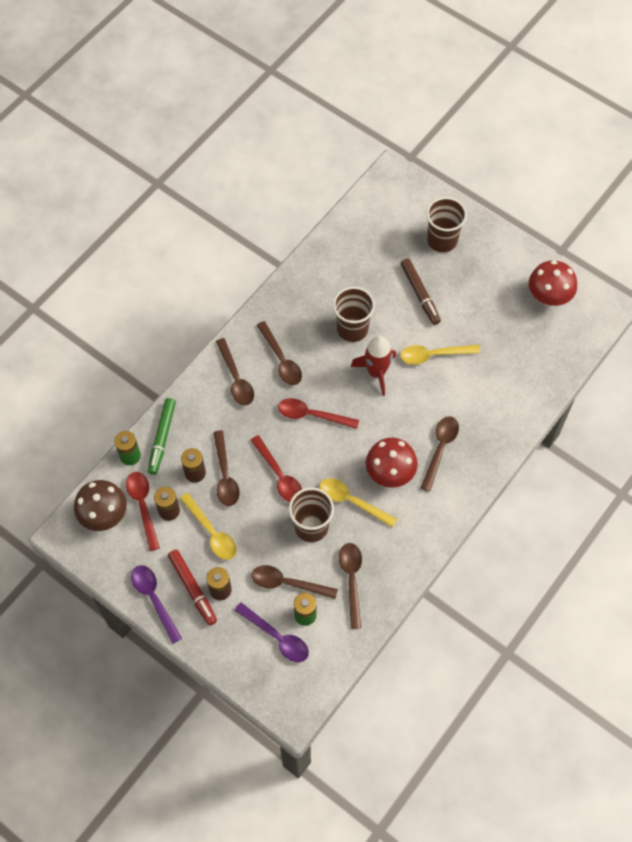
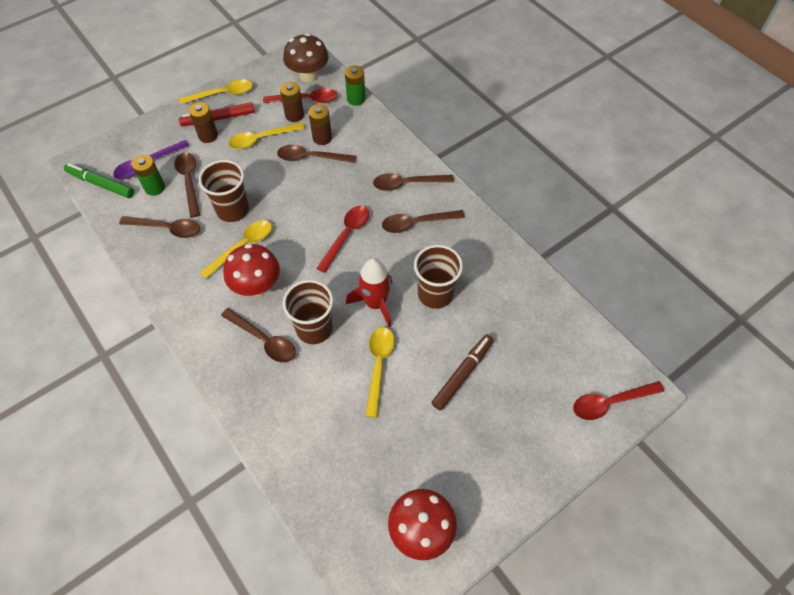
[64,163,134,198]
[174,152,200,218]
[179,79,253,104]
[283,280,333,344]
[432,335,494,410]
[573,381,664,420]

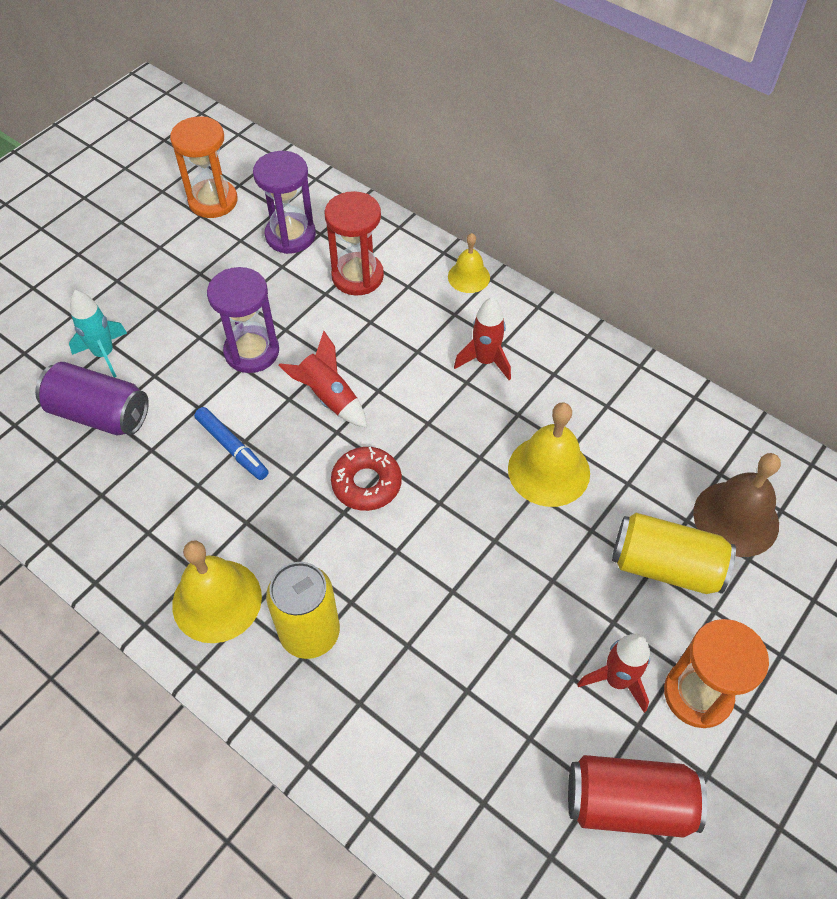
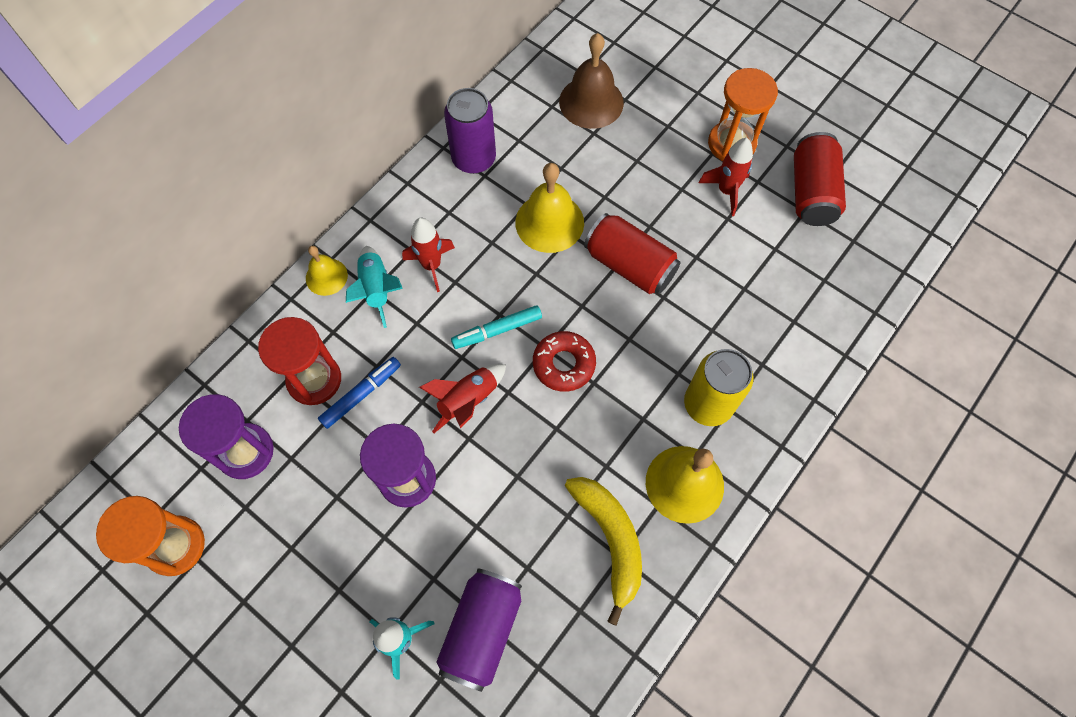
[318,357,401,429]
[346,246,403,328]
[444,88,496,174]
[451,305,542,349]
[565,477,642,626]
[584,213,681,294]
[612,513,736,594] (first image)

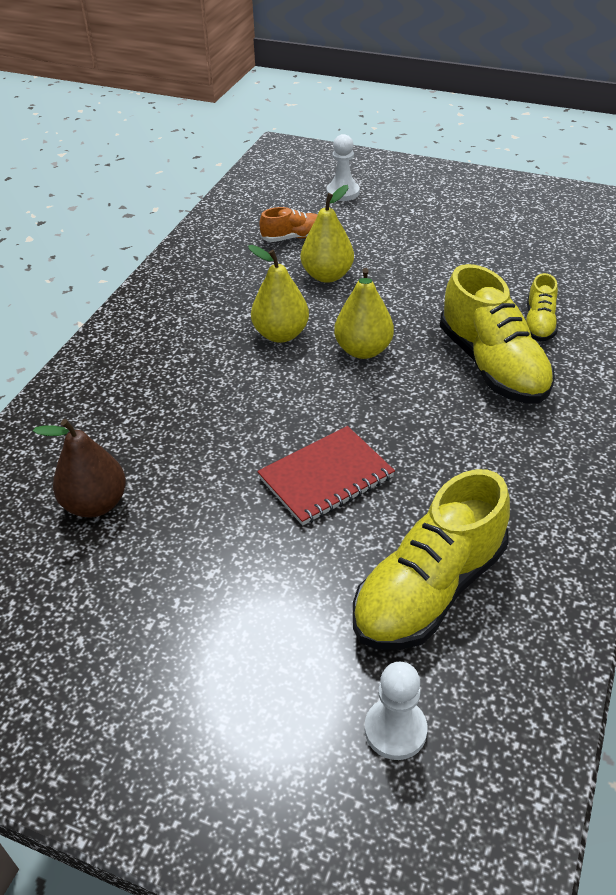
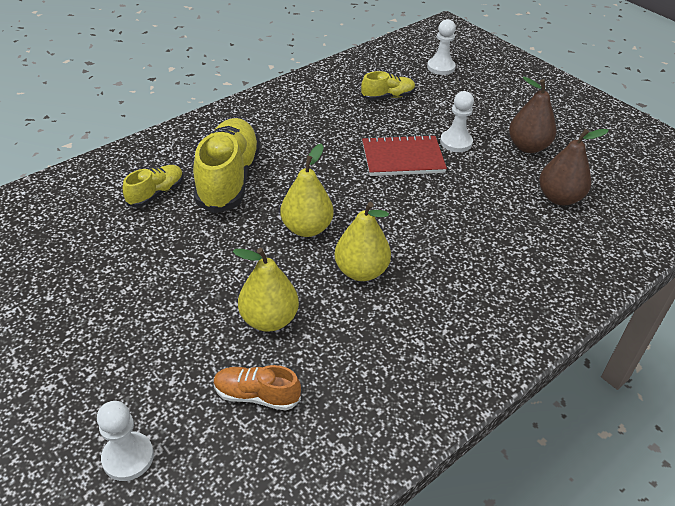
[361,71,416,100]
[440,91,474,152]
[509,77,556,153]

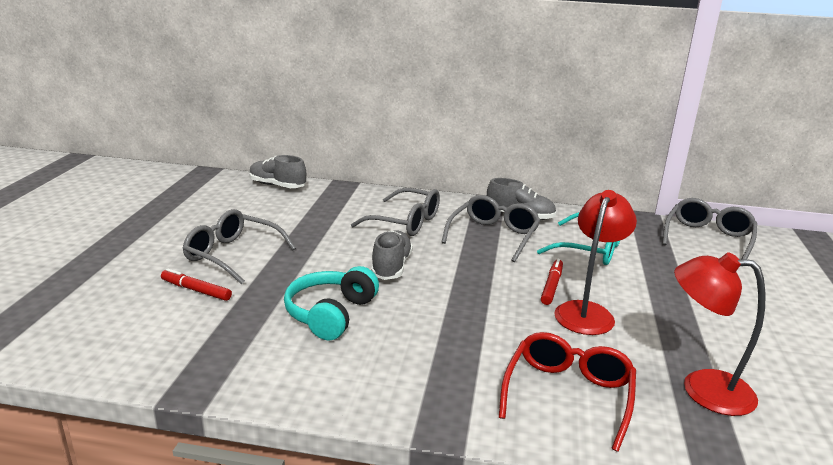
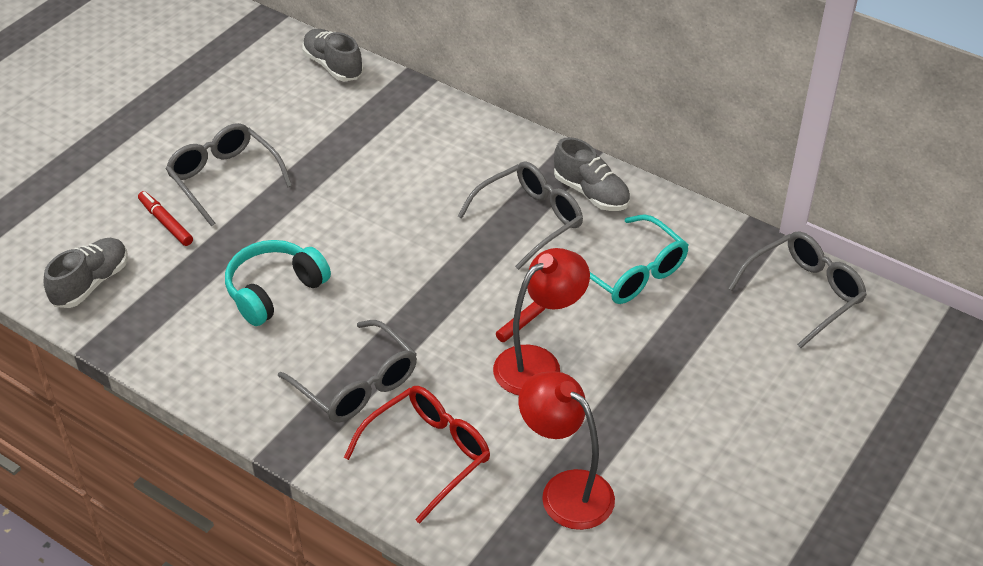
[44,238,128,308]
[278,320,417,422]

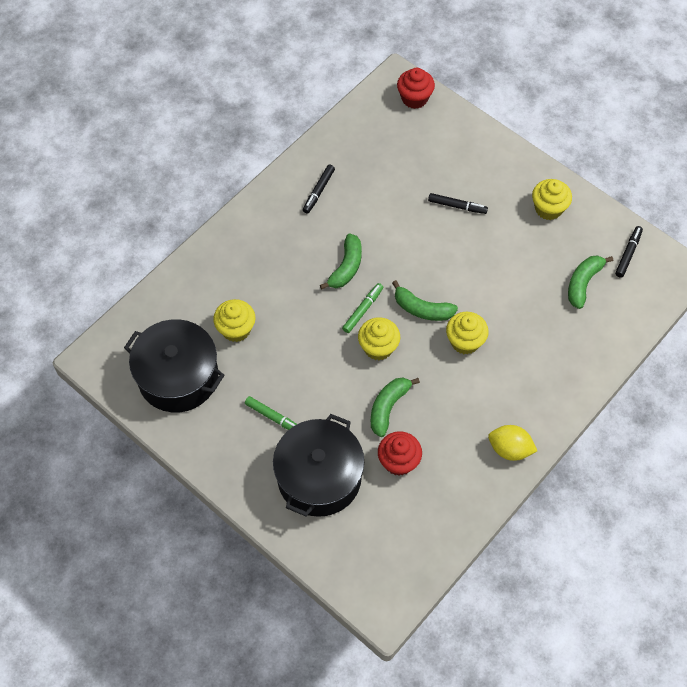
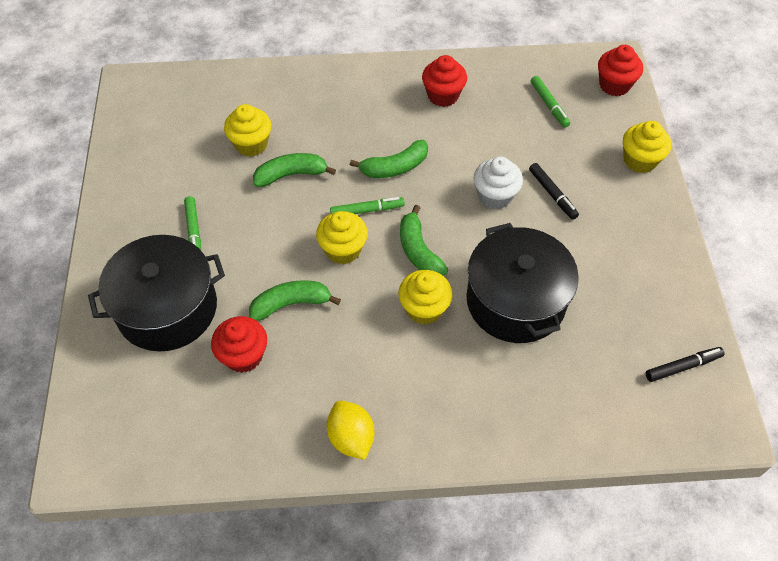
[253,153,336,187]
[422,55,467,107]
[466,223,579,343]
[474,157,523,209]
[531,76,570,128]
[623,121,671,173]

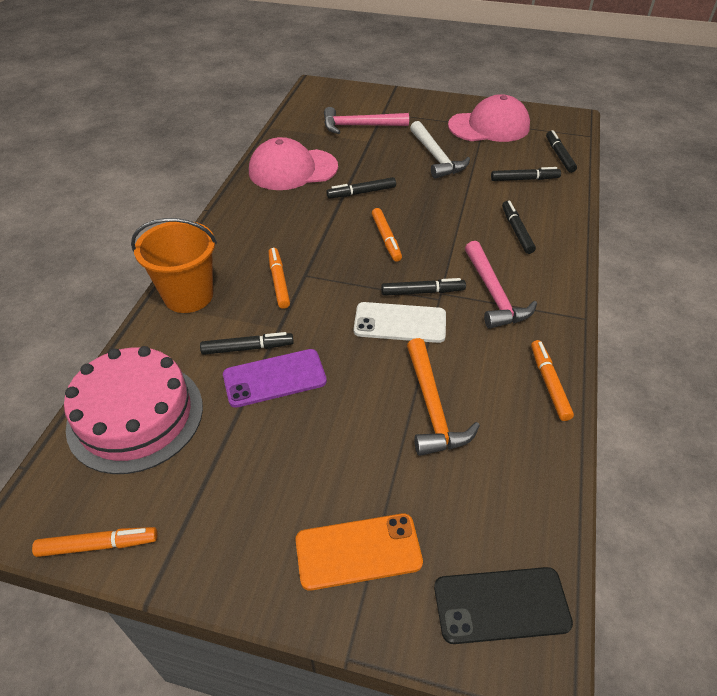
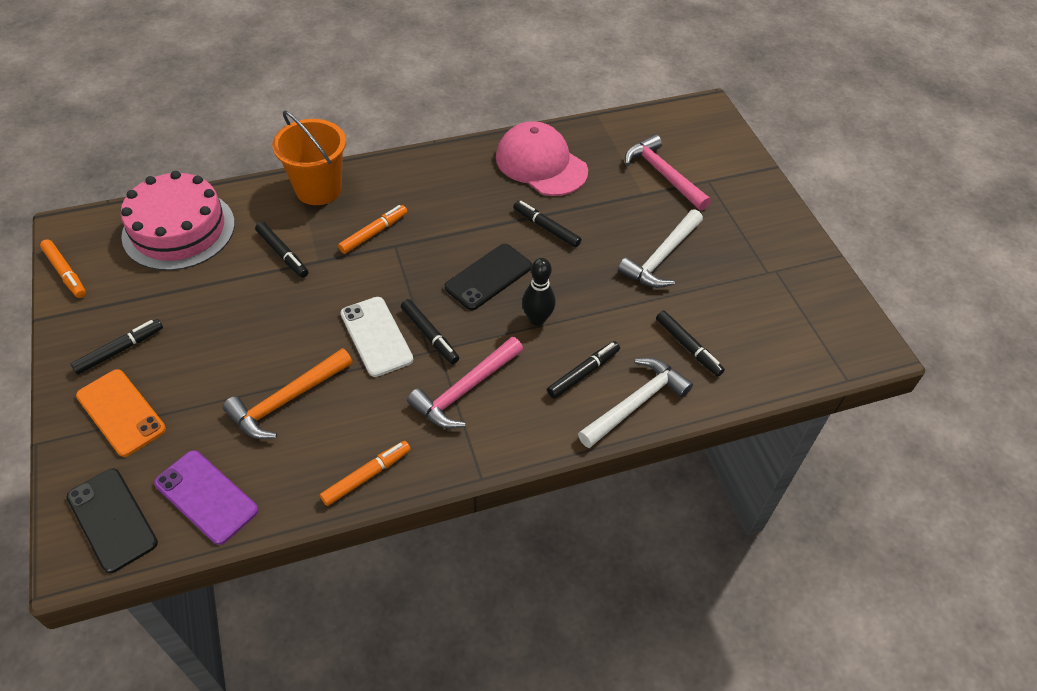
[71,319,163,375]
[154,450,258,545]
[444,244,532,310]
[522,258,556,326]
[578,358,693,448]
[448,94,530,142] (first image)

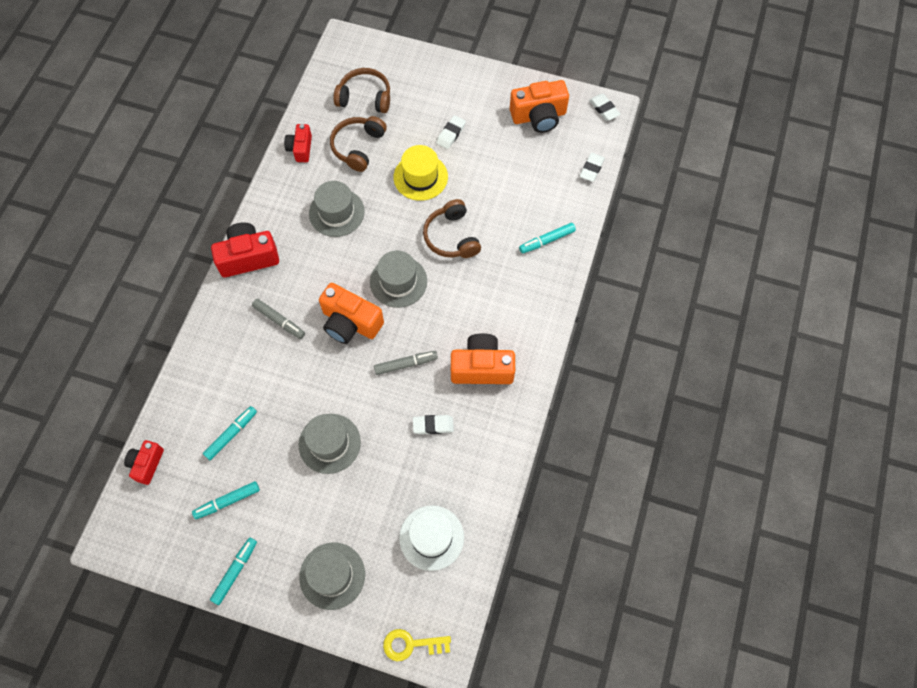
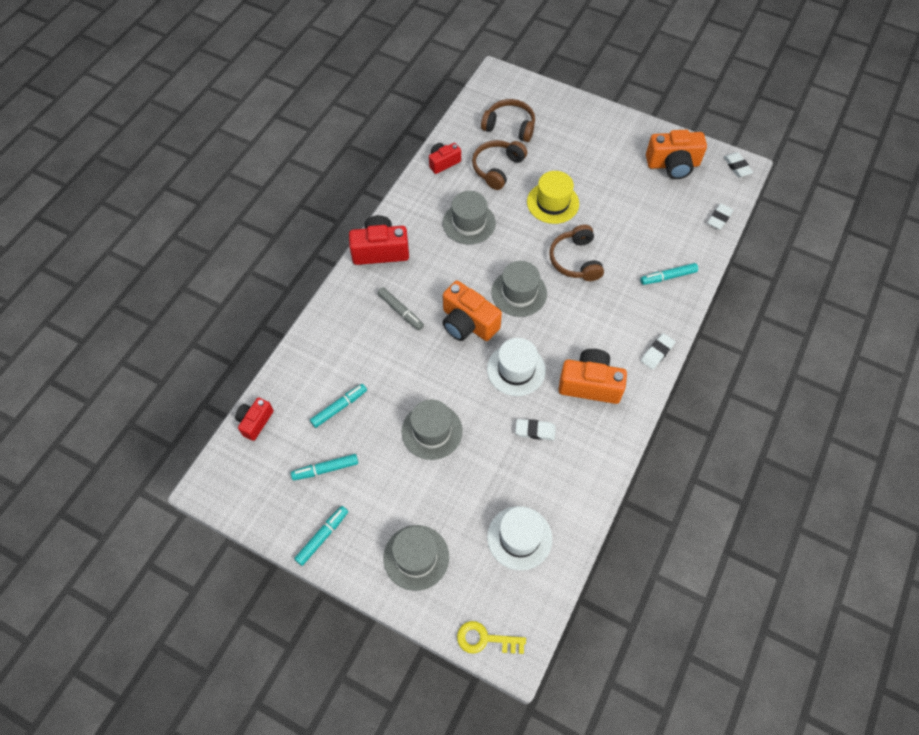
[429,143,461,174]
[487,338,546,396]
[641,333,675,369]

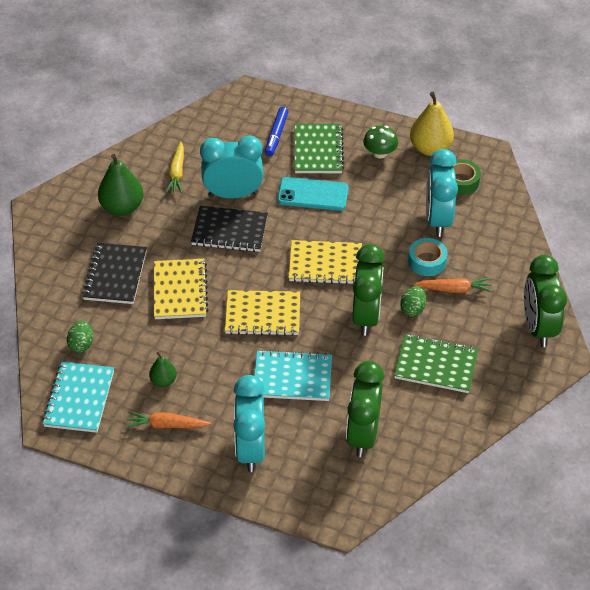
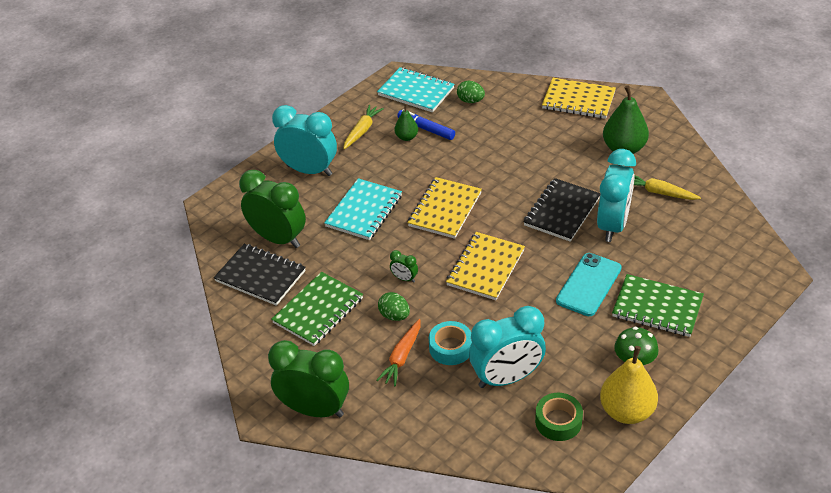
[214,243,306,306]
[343,105,384,149]
[390,250,418,283]
[397,109,455,140]
[469,306,546,388]
[542,78,616,119]

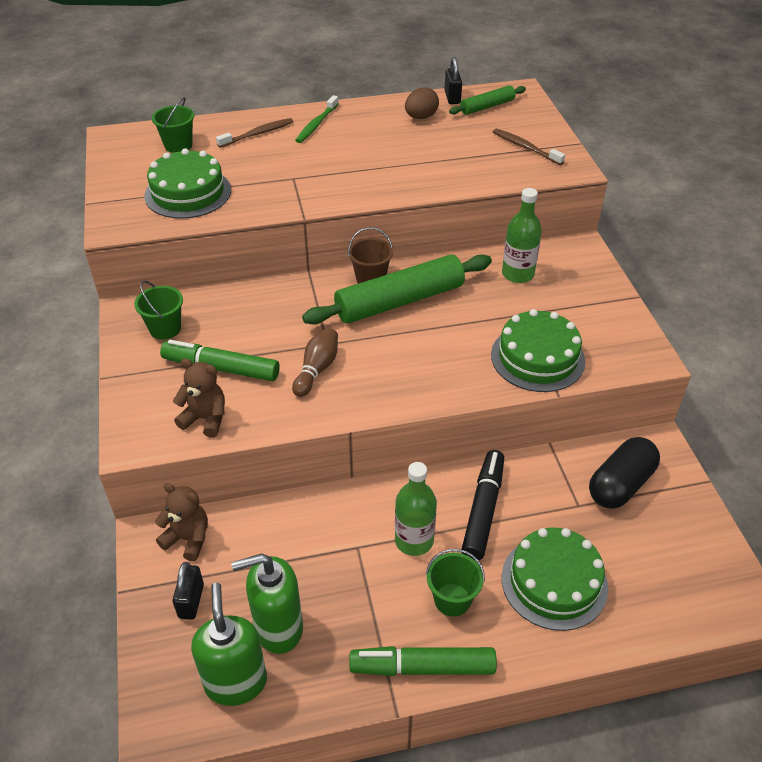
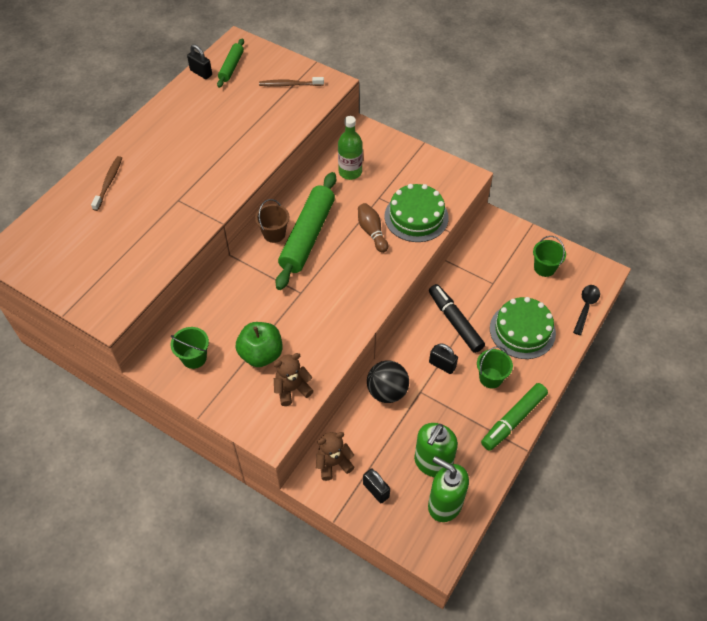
[236,322,283,367]
[358,203,388,253]
[367,360,409,403]
[429,343,458,374]
[533,236,566,277]
[573,285,600,335]
[144,148,231,219] (first image)
[295,95,339,143] (first image)
[405,87,439,119] (first image)
[589,437,660,509] (first image)

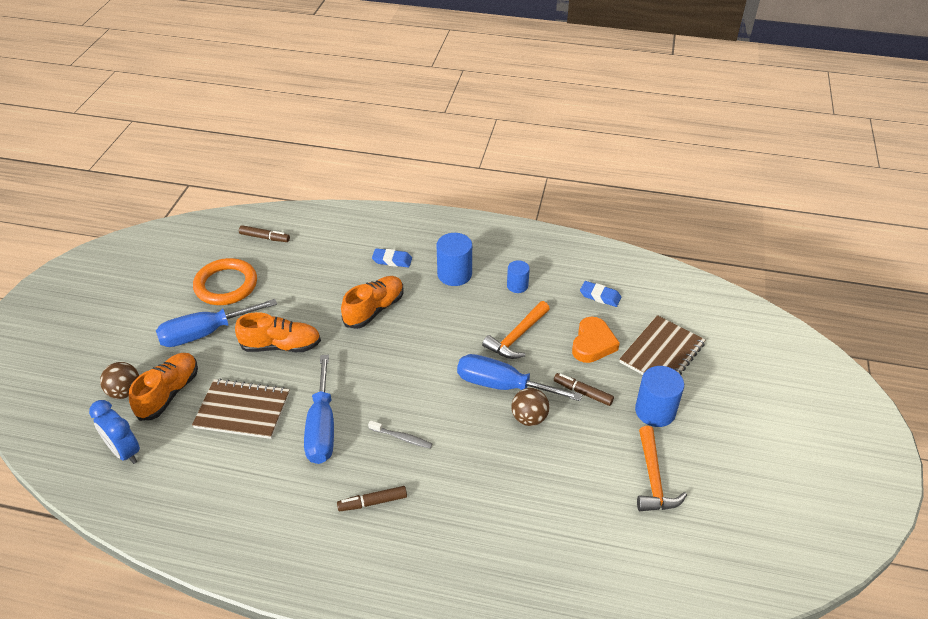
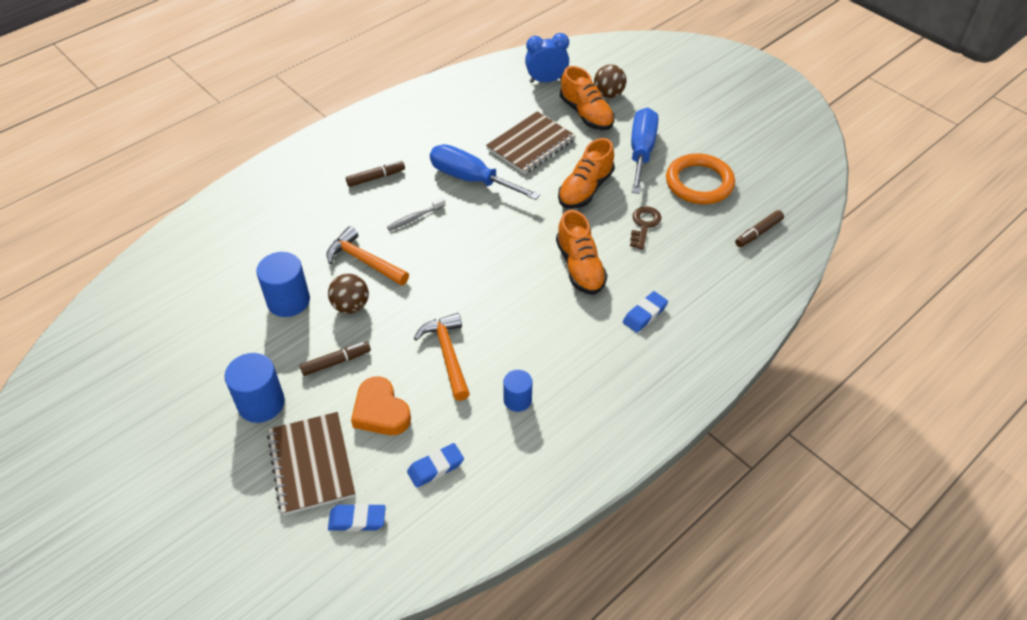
[256,252,310,317]
[326,226,409,286]
[328,504,386,532]
[346,161,405,187]
[630,206,662,249]
[457,354,583,401] (first image)

